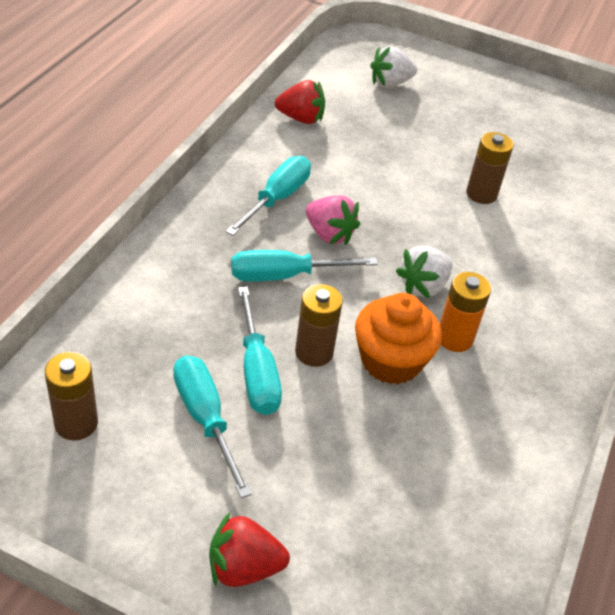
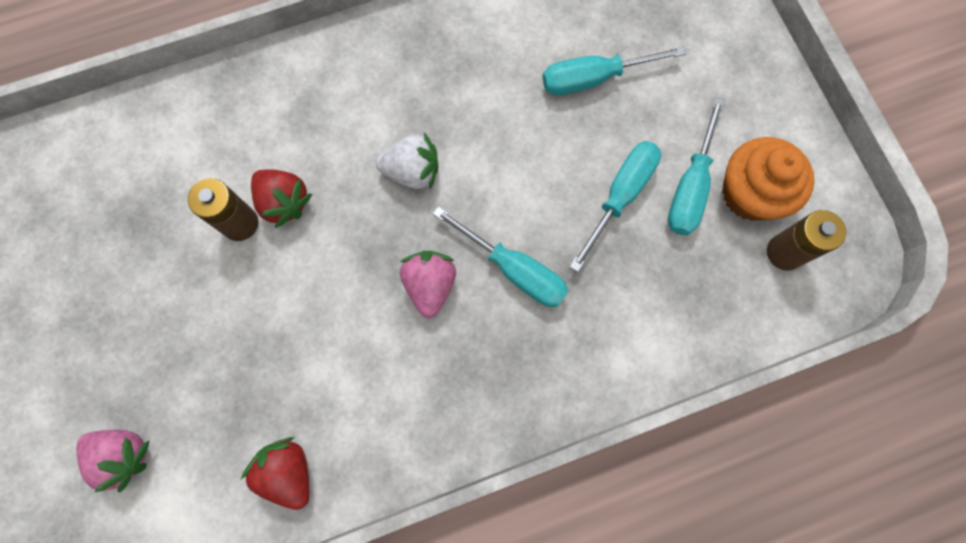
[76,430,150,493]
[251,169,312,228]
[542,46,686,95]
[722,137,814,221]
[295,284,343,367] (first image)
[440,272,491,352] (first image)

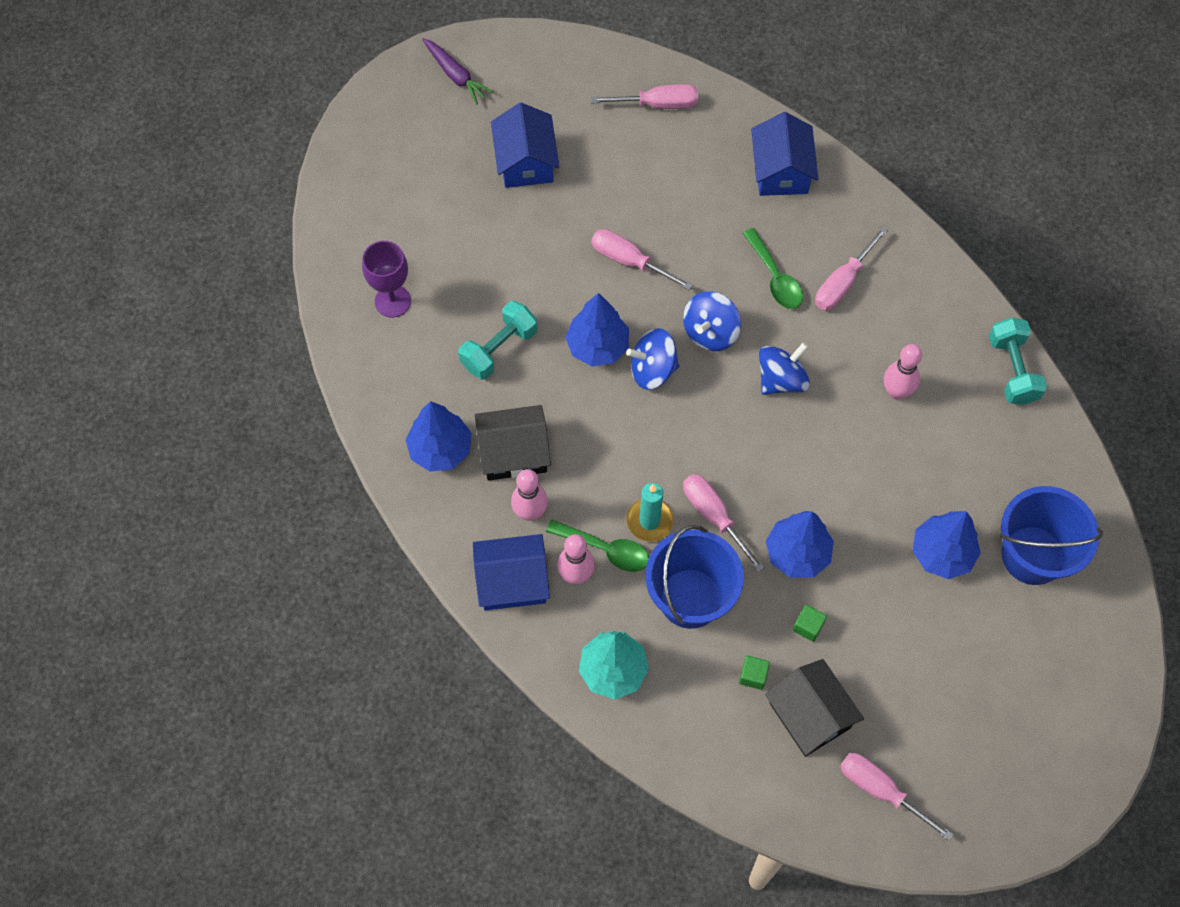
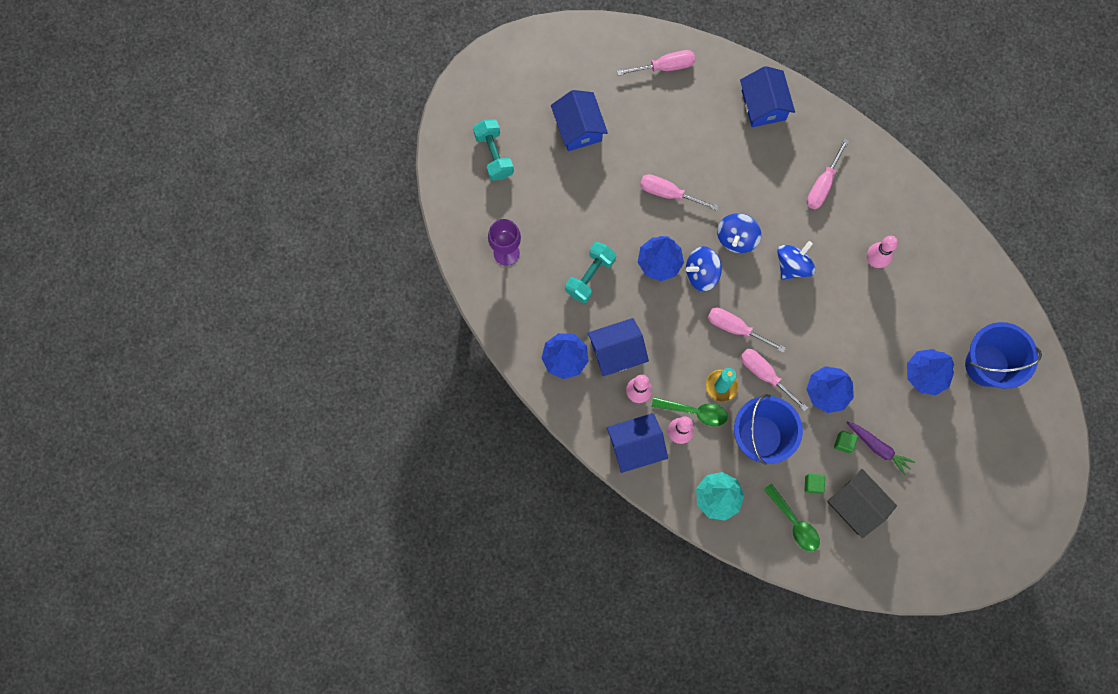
[473,119,514,181]
[588,318,649,376]
[708,308,786,353]
[763,483,820,551]
[846,422,915,476]

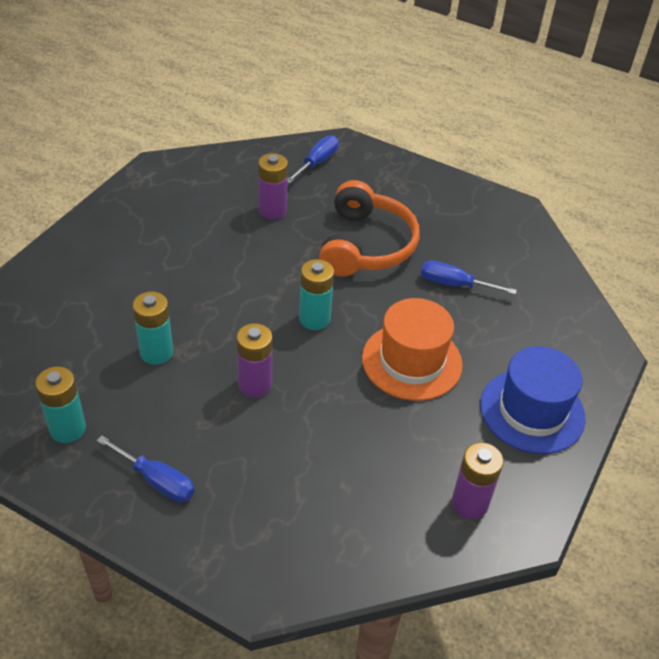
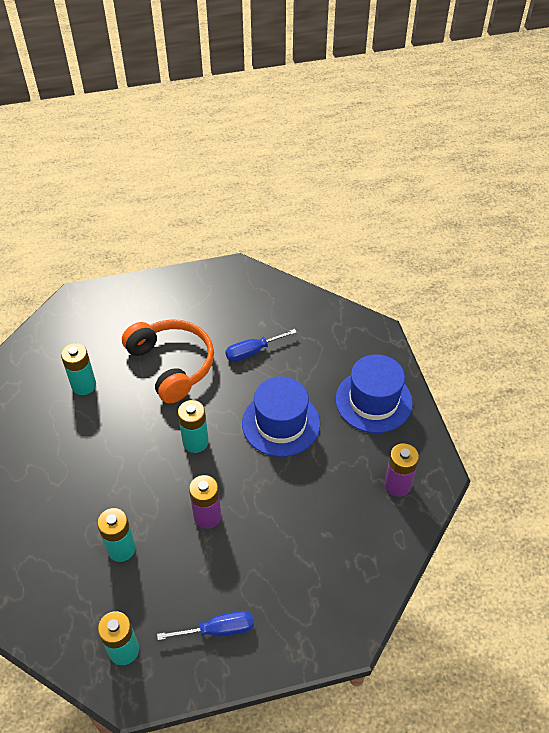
[61,343,96,395]
[242,376,320,457]
[288,135,339,183] (first image)

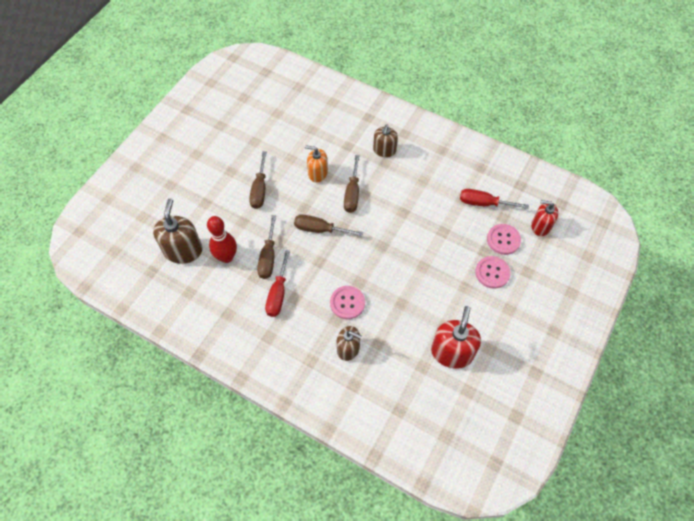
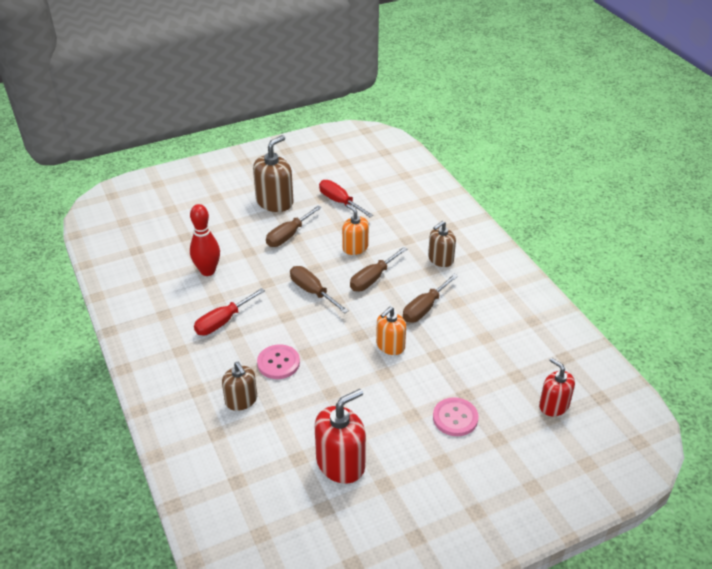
[253,135,294,212]
[319,180,373,217]
[376,307,406,355]
[403,274,458,323]
[487,224,521,255] (first image)

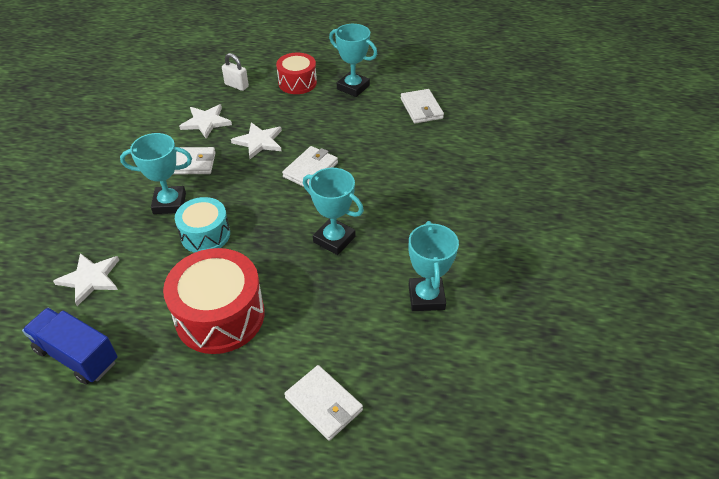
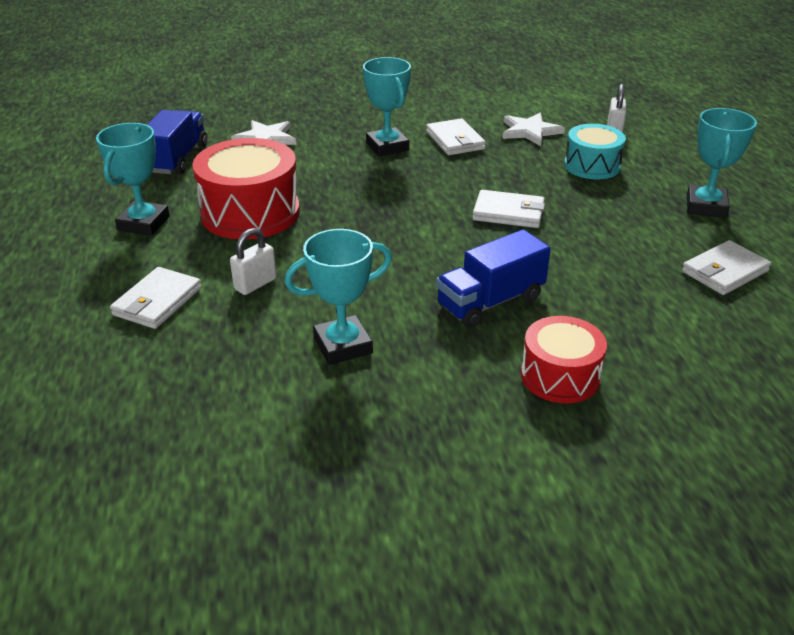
[96,123,170,236]
[230,228,277,295]
[436,229,551,328]
[521,316,607,403]
[564,124,626,180]
[231,122,282,159] (first image)

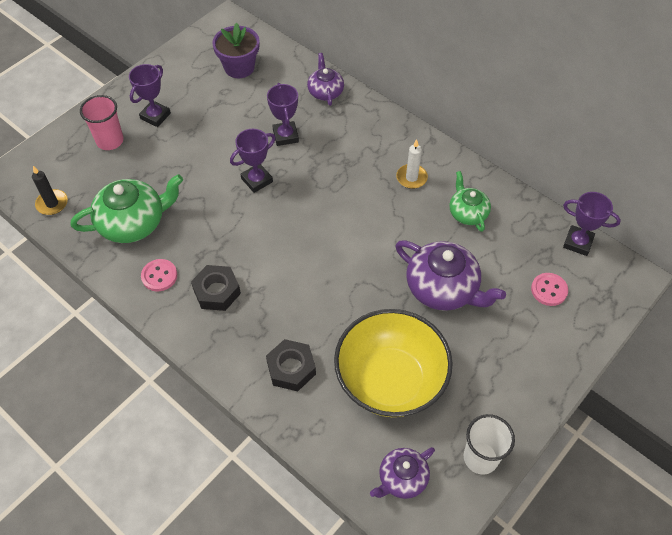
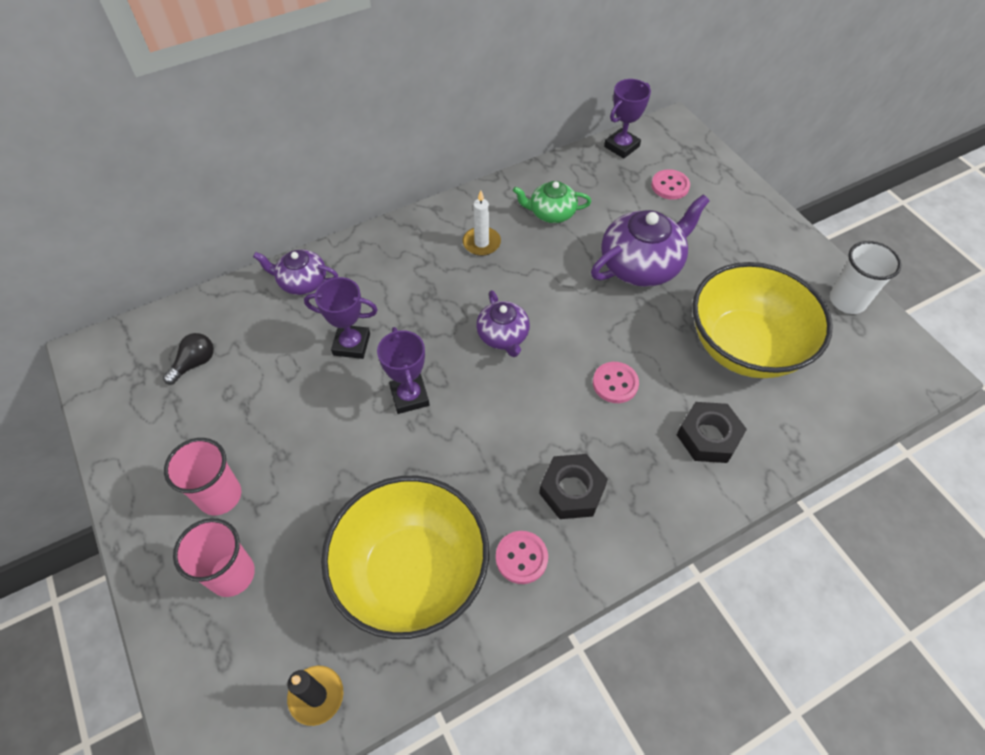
[163,333,214,384]
[164,438,241,515]
[321,476,489,639]
[476,290,530,357]
[593,362,639,403]

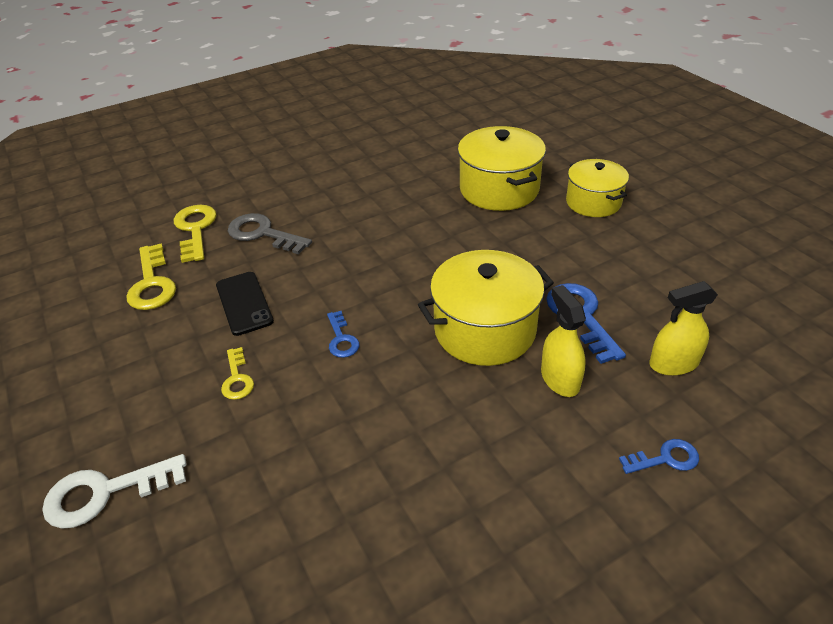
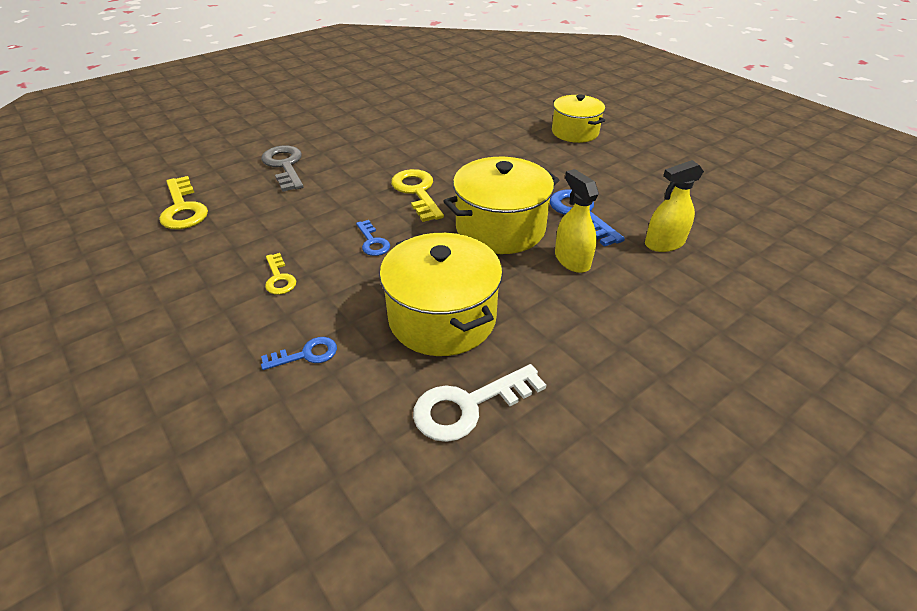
[261,146,304,192]
[261,337,337,370]
[379,233,503,356]
[391,169,444,222]
[413,364,546,442]
[216,272,274,336] (first image)

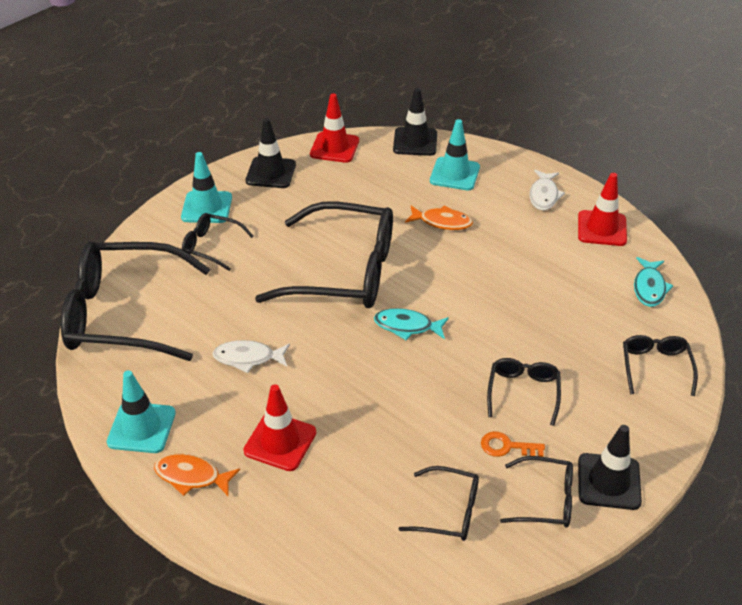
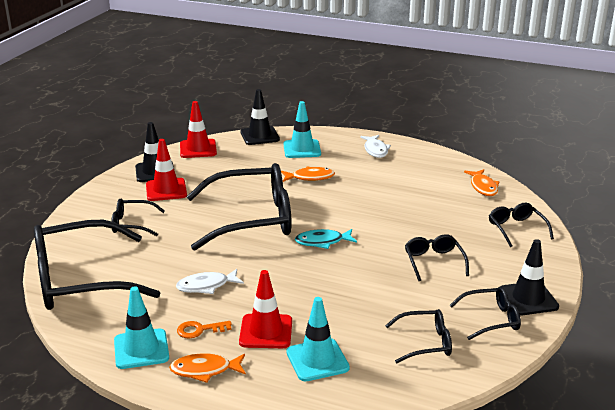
[146,139,187,201]
[177,321,232,338]
[286,297,350,381]
[464,169,499,196]

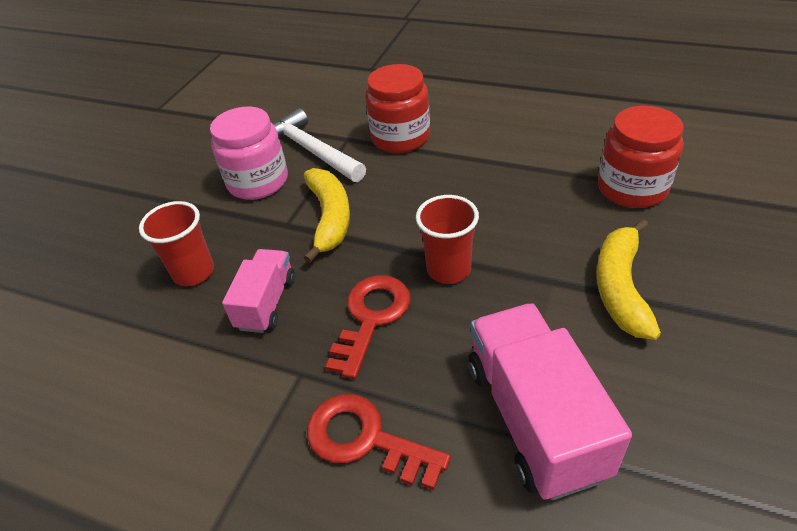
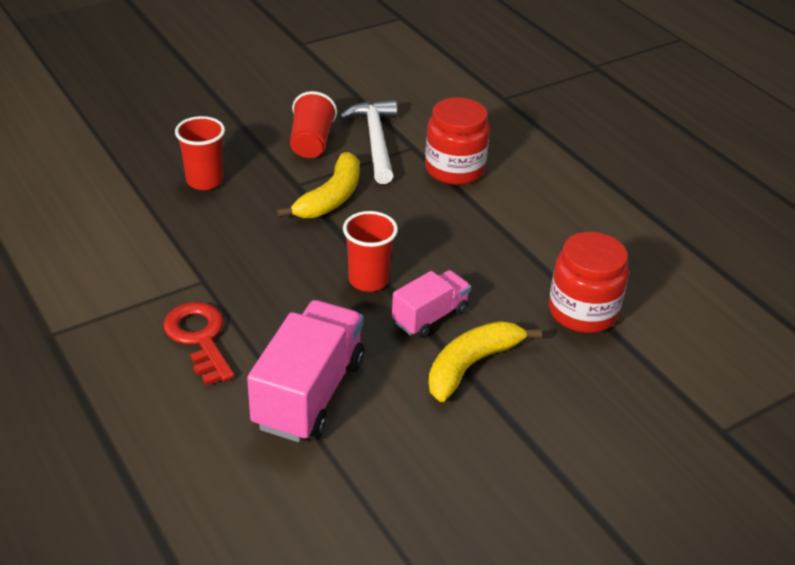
[290,91,337,158]
[392,270,471,338]
[326,275,411,379] (first image)

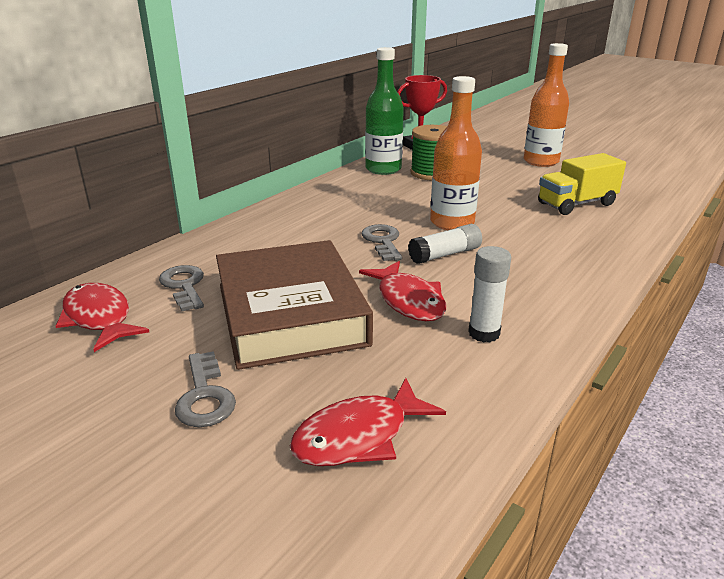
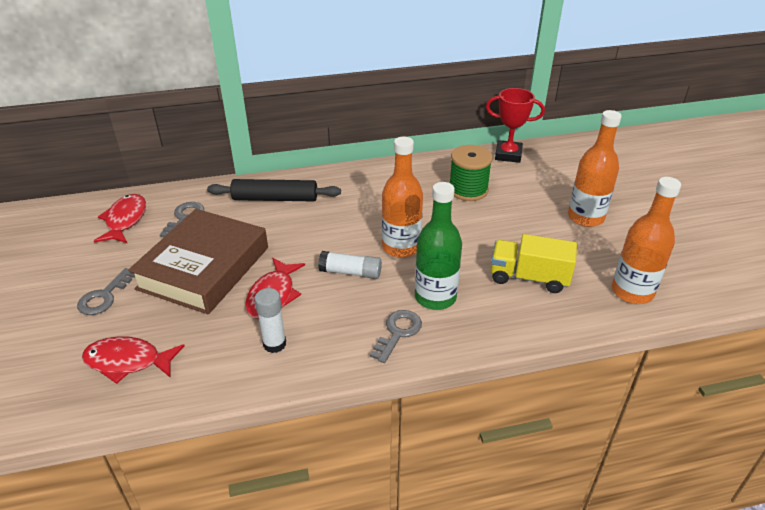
[207,179,341,201]
[370,310,422,363]
[415,182,462,310]
[612,177,681,304]

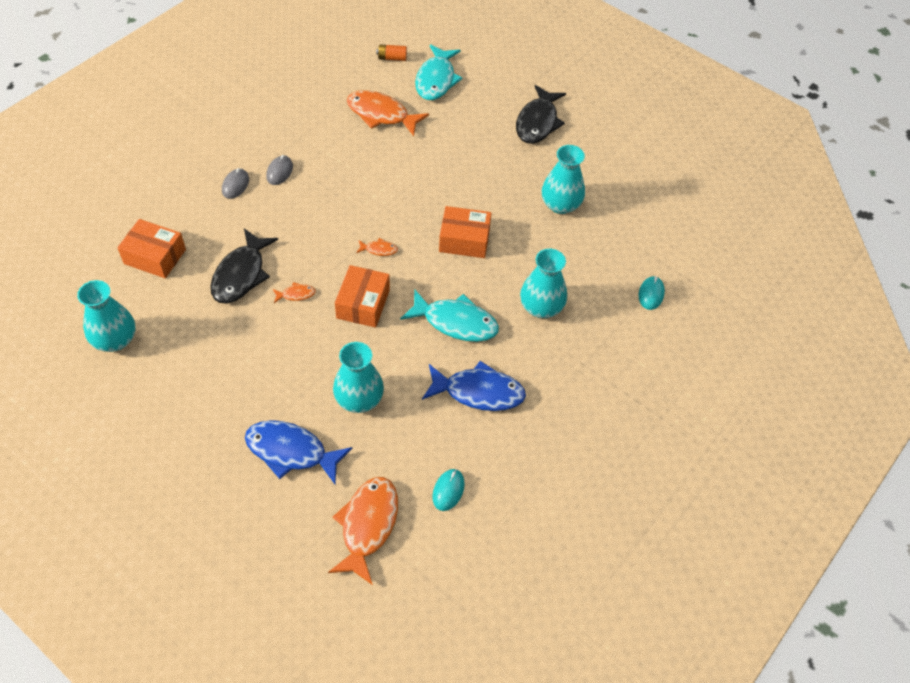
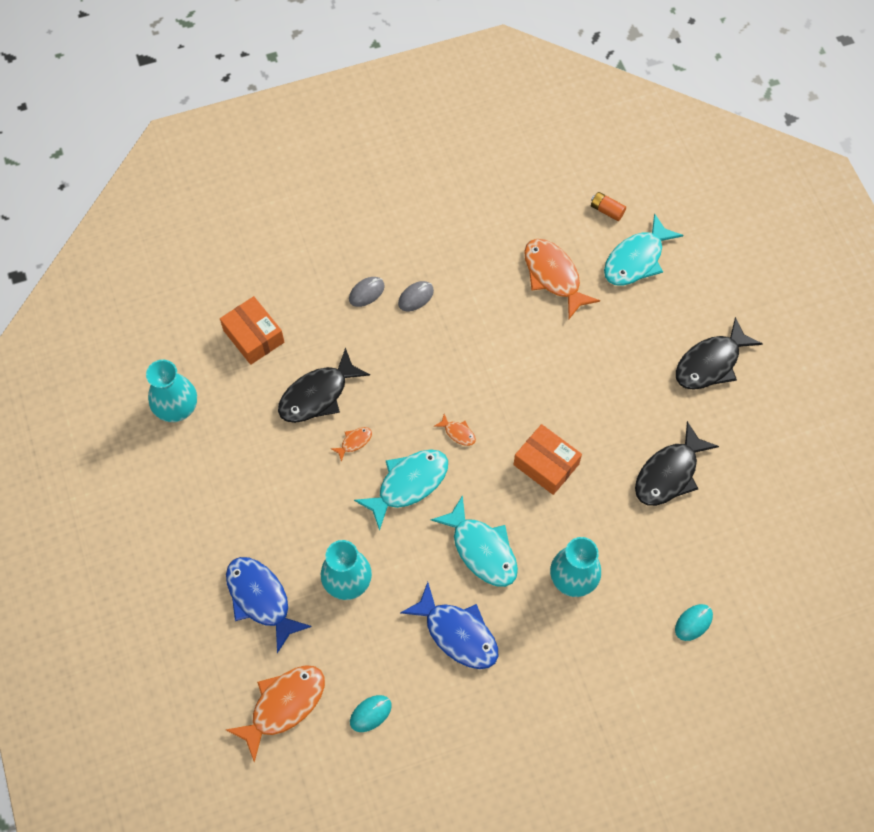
[331,427,372,462]
[354,449,448,531]
[635,421,719,506]

